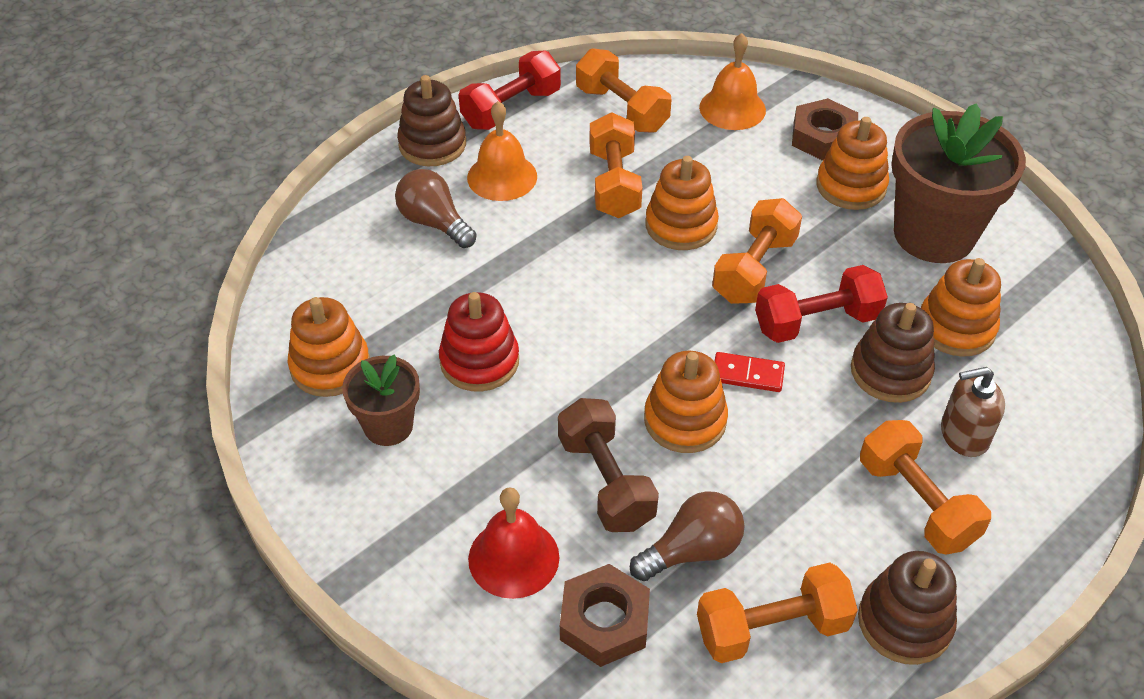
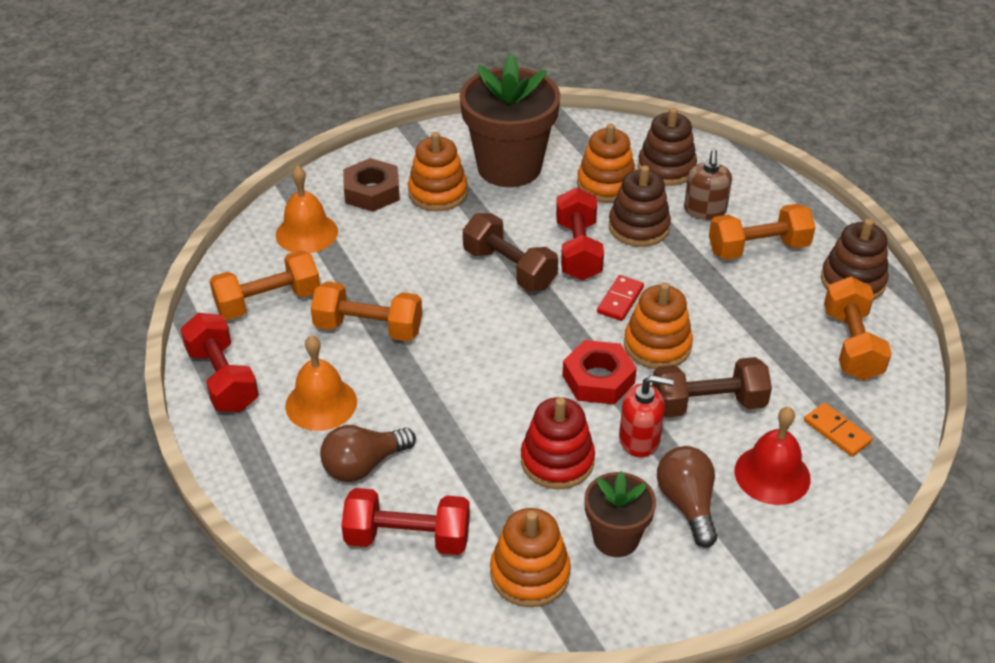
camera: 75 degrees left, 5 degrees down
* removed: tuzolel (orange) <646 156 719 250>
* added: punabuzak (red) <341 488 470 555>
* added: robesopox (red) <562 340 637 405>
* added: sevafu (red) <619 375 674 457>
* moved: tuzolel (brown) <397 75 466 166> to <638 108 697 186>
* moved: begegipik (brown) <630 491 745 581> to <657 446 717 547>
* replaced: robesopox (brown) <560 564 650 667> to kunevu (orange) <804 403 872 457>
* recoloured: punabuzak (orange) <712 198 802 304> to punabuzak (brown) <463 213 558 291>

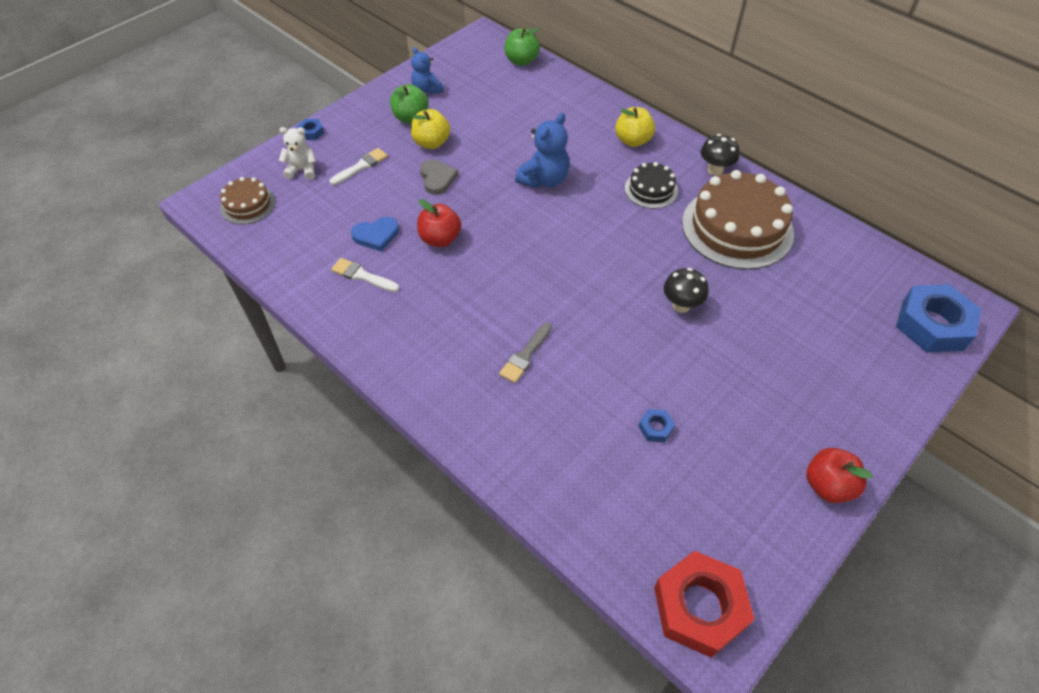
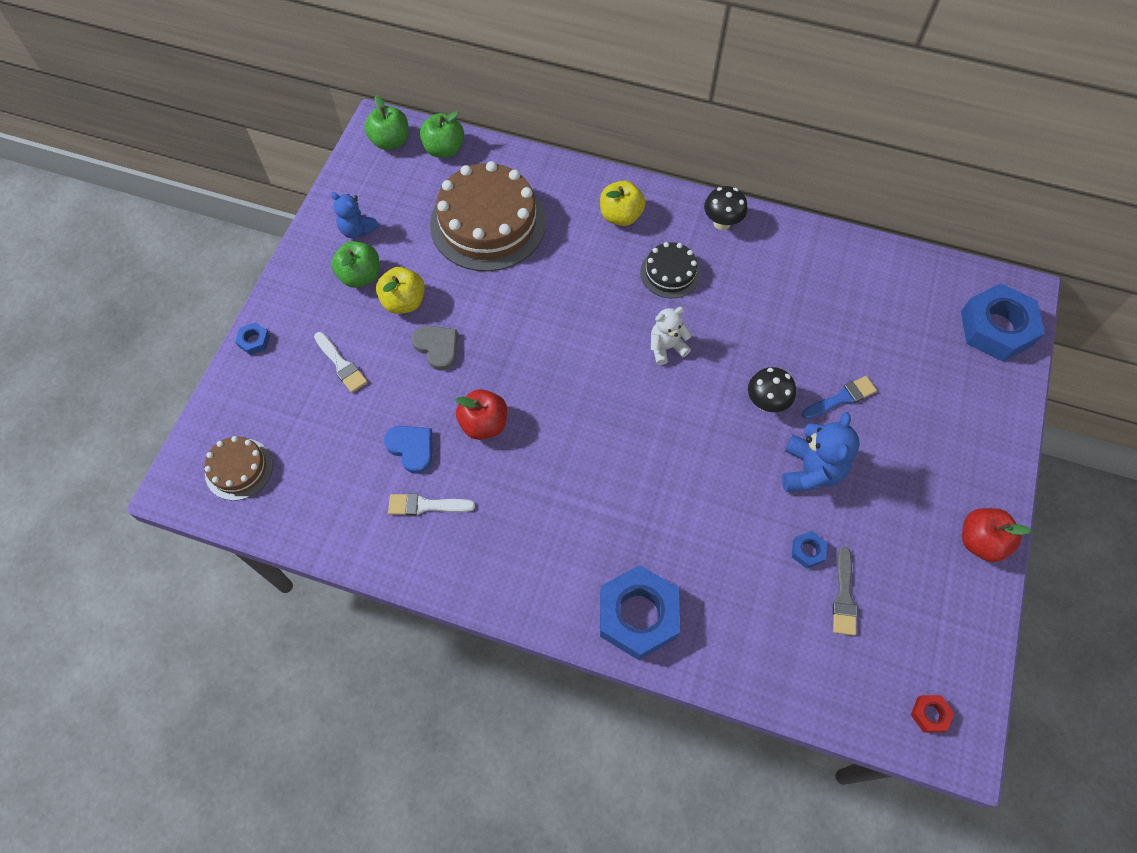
camera: 25 degrees left, 10 degrees up
* added: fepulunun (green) <364 95 408 150>
* added: robesopox (blue) <600 565 680 660>
* added: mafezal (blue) <802 376 877 419>
* moved: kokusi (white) <279 127 316 180> to <651 307 692 365>
* moved: mafezal (grey) <499 323 552 383> to <833 547 857 636>
* moved: kokusi (blue) <515 113 570 188> to <782 412 860 492>
* moved: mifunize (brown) <682 170 794 270> to <430 161 546 272>
* turned: mafezal (white) <329 148 388 185> = <314 332 367 393> 120 degrees clockwise
* turned: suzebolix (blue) <351 217 399 252> = <384 426 432 474> 90 degrees counterclockwise
* resized: robesopox (red) <654 551 755 658> = <911 695 954 732> x0.42

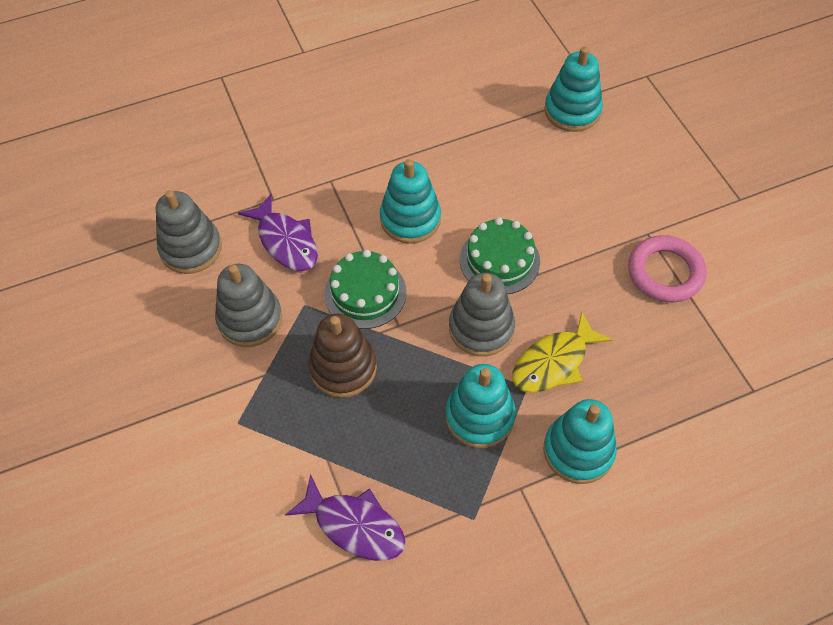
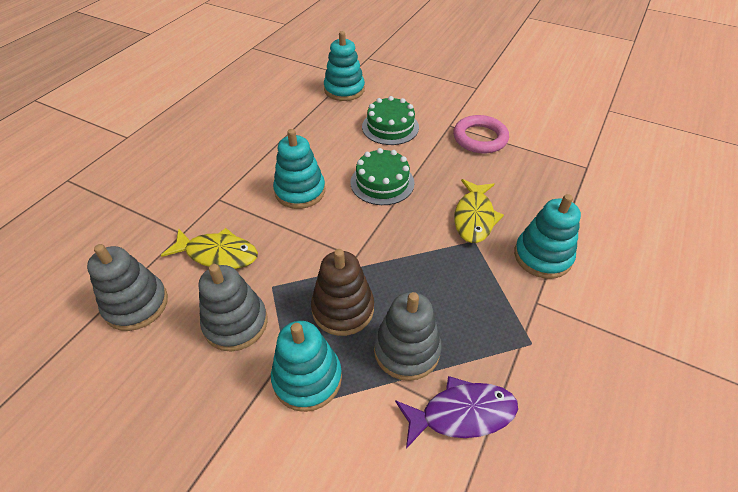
camera: 40 degrees left, 10 degrees down
* moved: mifunize (green) <324 250 407 329> to <362 96 419 145>
* moved: tuzolel (turquoise) <446 364 516 448> to <271 321 342 412>
* moved: tuzolel (grey) <449 273 515 356> to <374 292 442 381>
* recoloured: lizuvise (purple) <238 194 318 271> to lizuvise (yellow) <161 228 258 269>

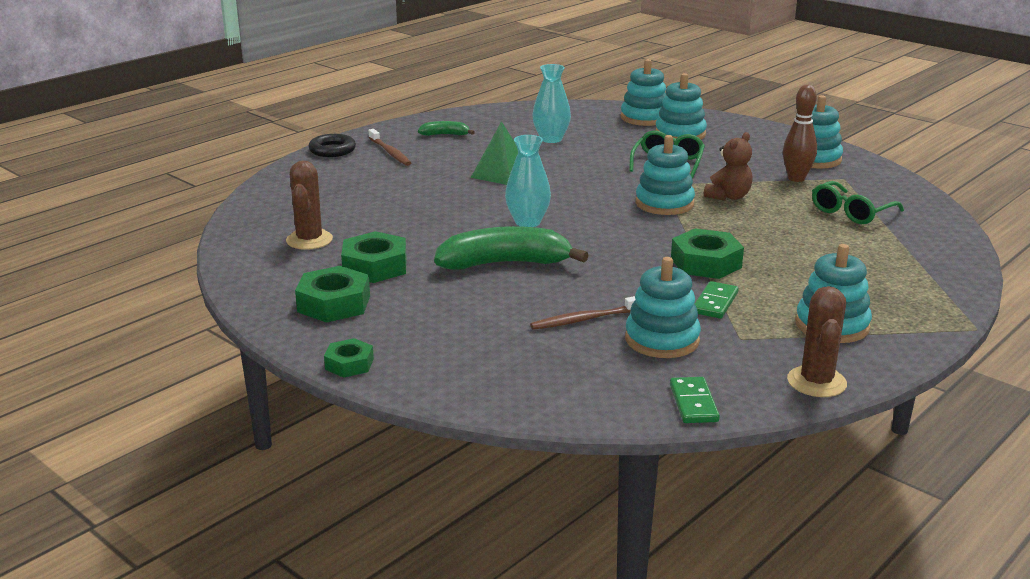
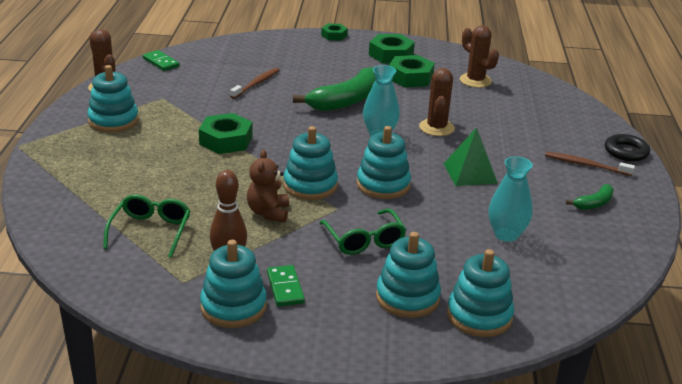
camera: 140 degrees right, 5 degrees up
* added: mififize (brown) <419 68 455 136>
* moved: tuzolel (turquoise) <625 257 701 358> to <357 126 411 199>
* moved: kunevu (green) <695 281 738 319> to <267 265 305 307>

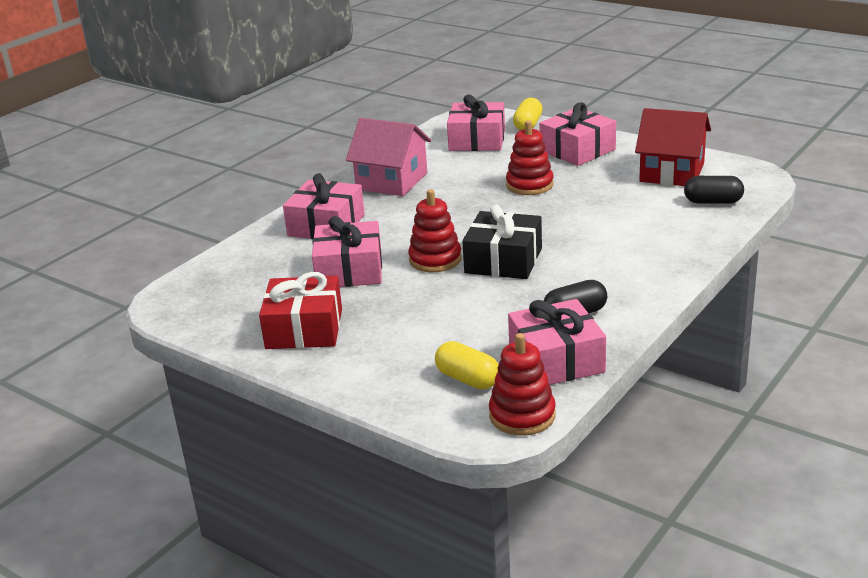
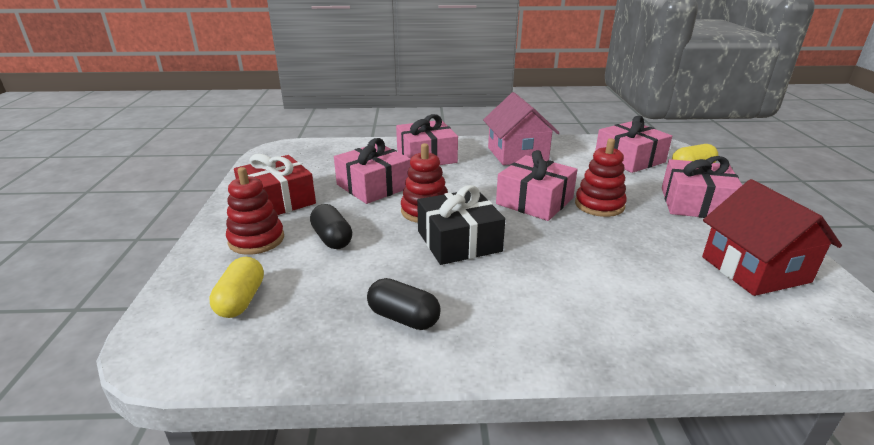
camera: 50 degrees right, 0 degrees up
* moved: tuzolel (red) <489 333 556 436> to <226 167 284 255>
* moved: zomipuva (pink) <508 299 606 385> to <496 150 578 221>
* moved: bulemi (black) <684 176 744 204> to <310 204 352 249>

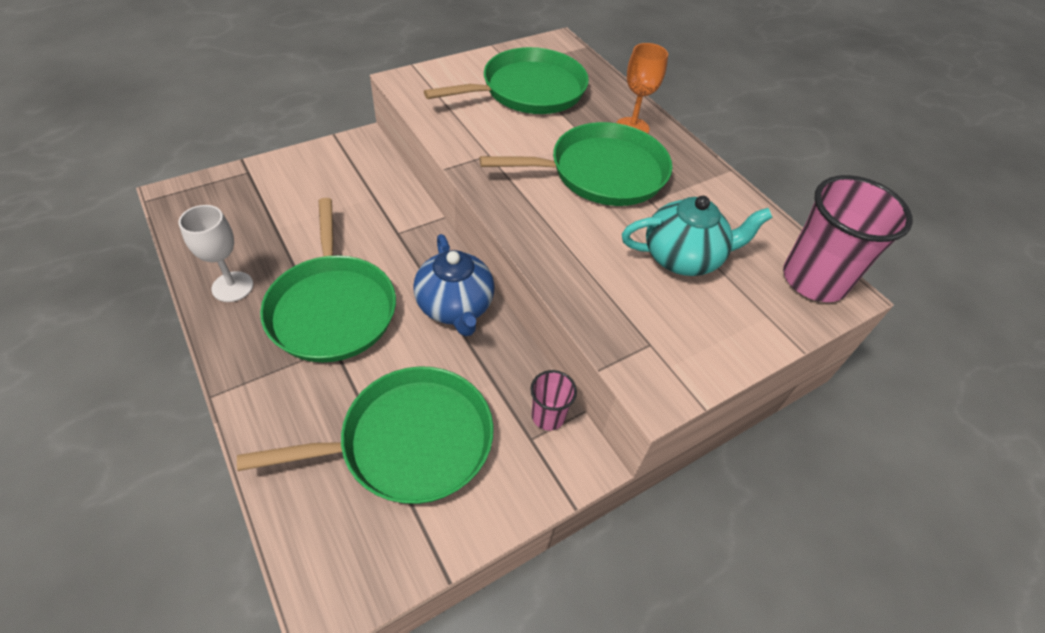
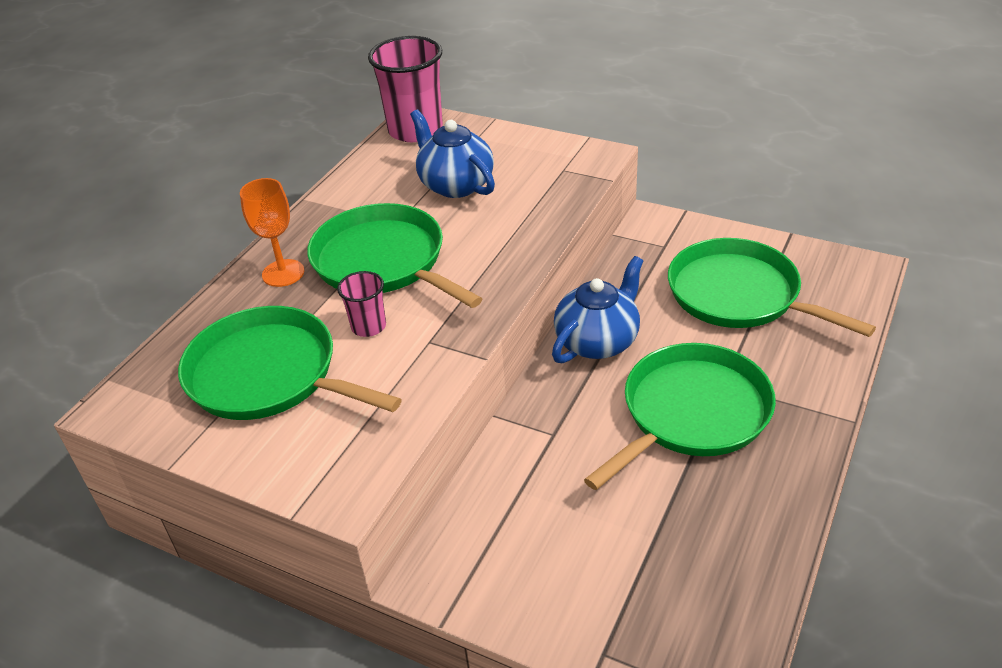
camera: 115 degrees left, 10 degrees down
* removed: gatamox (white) <179 205 253 302>
* moved: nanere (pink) <531 370 577 431> to <337 271 386 337>
* recoloured: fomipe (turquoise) <622 196 773 276> to fomipe (blue) <410 110 495 198>

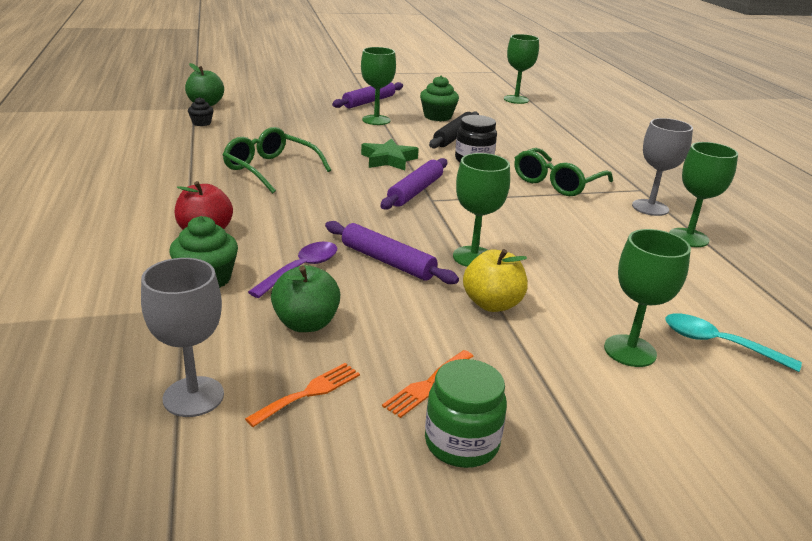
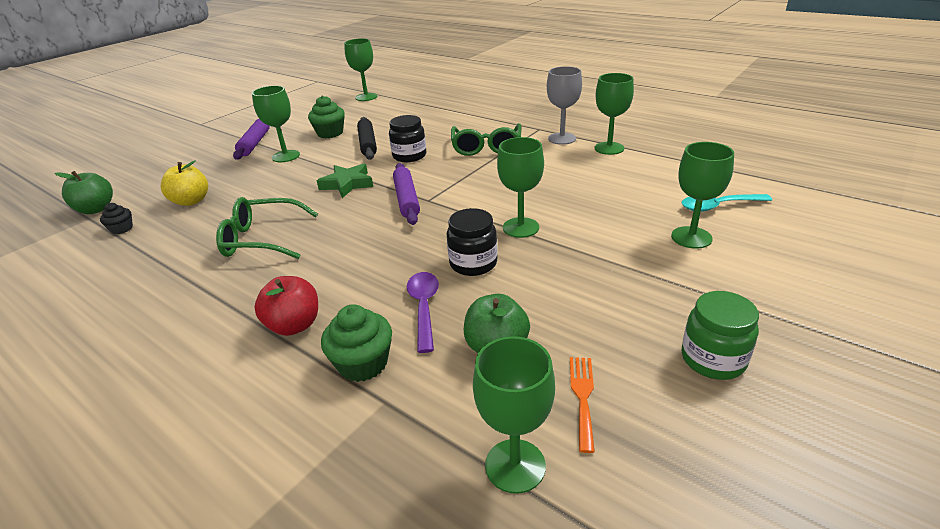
camera: 35 degrees left, 5 degrees up
* removed: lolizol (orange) <382 350 474 418>
* moved: fepulunun (yellow) <463 249 528 312> to <161 160 208 206>
* replaced: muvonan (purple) <325 221 459 284> to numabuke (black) <446 208 498 276>
* recoloured: gatamox (grey) <141 258 224 417> to gatamox (green) <473 336 555 494>

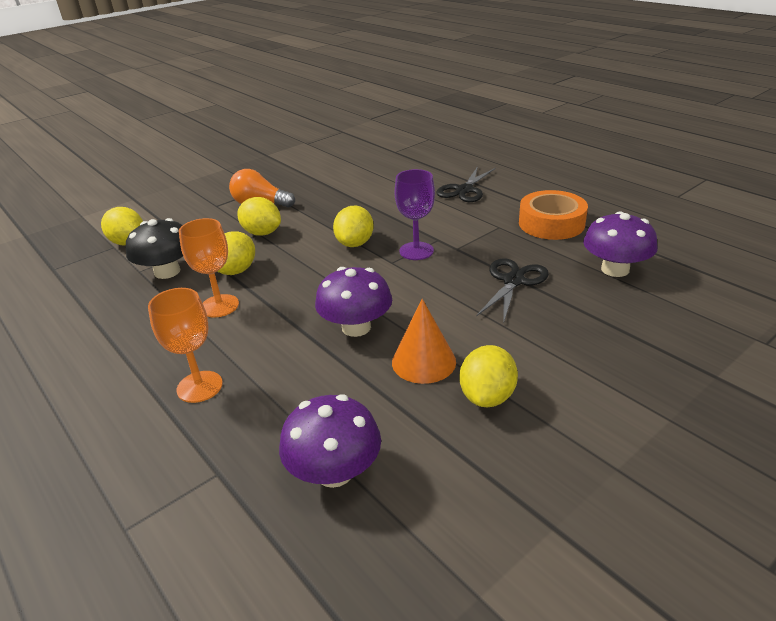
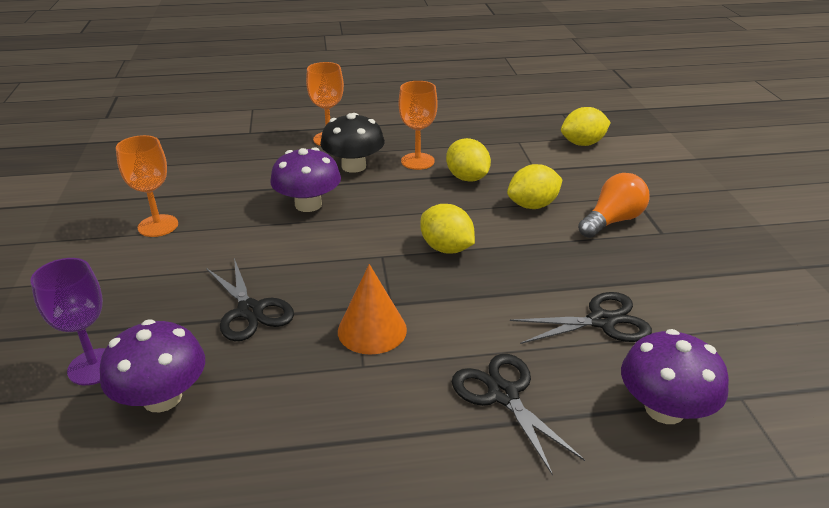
camera: 120 degrees right, 0 degrees up
* removed: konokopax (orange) <519 190 588 240>
* added: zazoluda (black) <510 292 652 344>
* moved: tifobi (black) <126 218 183 279> to <320 113 385 173>
* moved: tifobi (purple) <279 394 381 488> to <621 329 729 424>
* moved: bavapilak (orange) <392 299 456 384> to <338 264 407 355>
* moved: gatamox (purple) <395 169 435 260> to <30 258 106 385>
* replaced: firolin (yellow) <460 345 518 407> to gatamox (orange) <116 135 178 237>

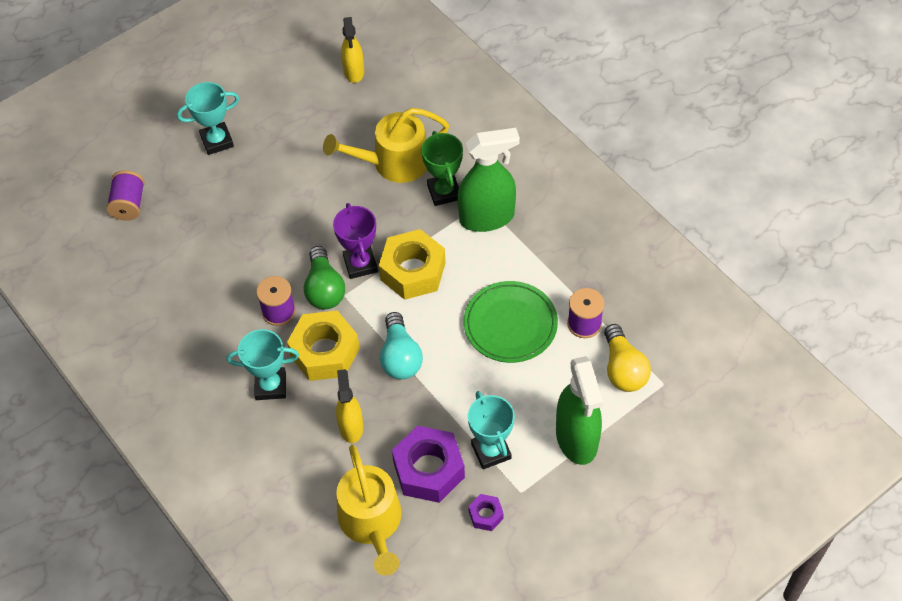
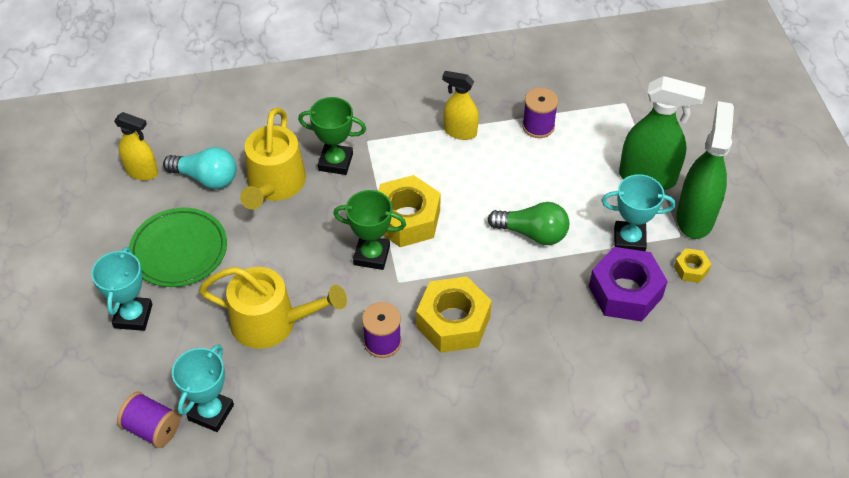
camera: 65 degrees left, 5 degrees down
* removed: begegipik (yellow) <604 324 651 392>
* moved: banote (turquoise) <226 329 299 400> to <172 345 234 432>
* moved: begegipik (green) <304 246 345 310> to <488 202 569 245>
* moved: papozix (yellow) <336 369 363 443> to <442 71 479 140>
* moved: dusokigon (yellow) <336 445 402 576> to <199 267 347 349>
* moved: begegipik (turquoise) <380 312 423 379> to <163 147 236 189>
* moved: papozix (green) <457 128 520 232> to <676 101 734 239>
* moved: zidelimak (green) <464 281 558 363> to <129 208 227 287>
* recoloured: banote (purple) <333 203 378 279> to banote (green) <333 190 406 270>
* recoloured: robesopox (purple) <468 494 504 531> to robesopox (yellow) <674 248 711 283>

